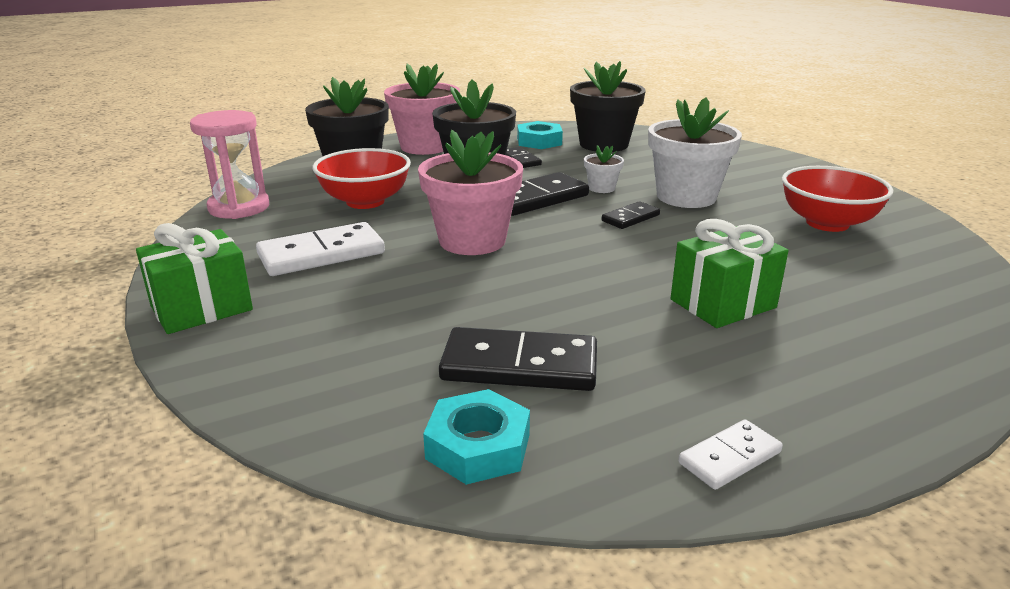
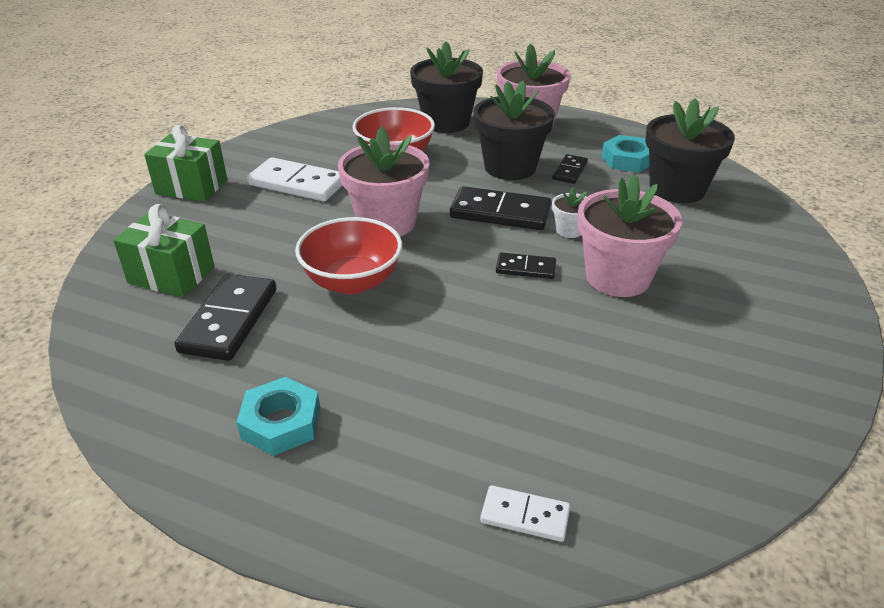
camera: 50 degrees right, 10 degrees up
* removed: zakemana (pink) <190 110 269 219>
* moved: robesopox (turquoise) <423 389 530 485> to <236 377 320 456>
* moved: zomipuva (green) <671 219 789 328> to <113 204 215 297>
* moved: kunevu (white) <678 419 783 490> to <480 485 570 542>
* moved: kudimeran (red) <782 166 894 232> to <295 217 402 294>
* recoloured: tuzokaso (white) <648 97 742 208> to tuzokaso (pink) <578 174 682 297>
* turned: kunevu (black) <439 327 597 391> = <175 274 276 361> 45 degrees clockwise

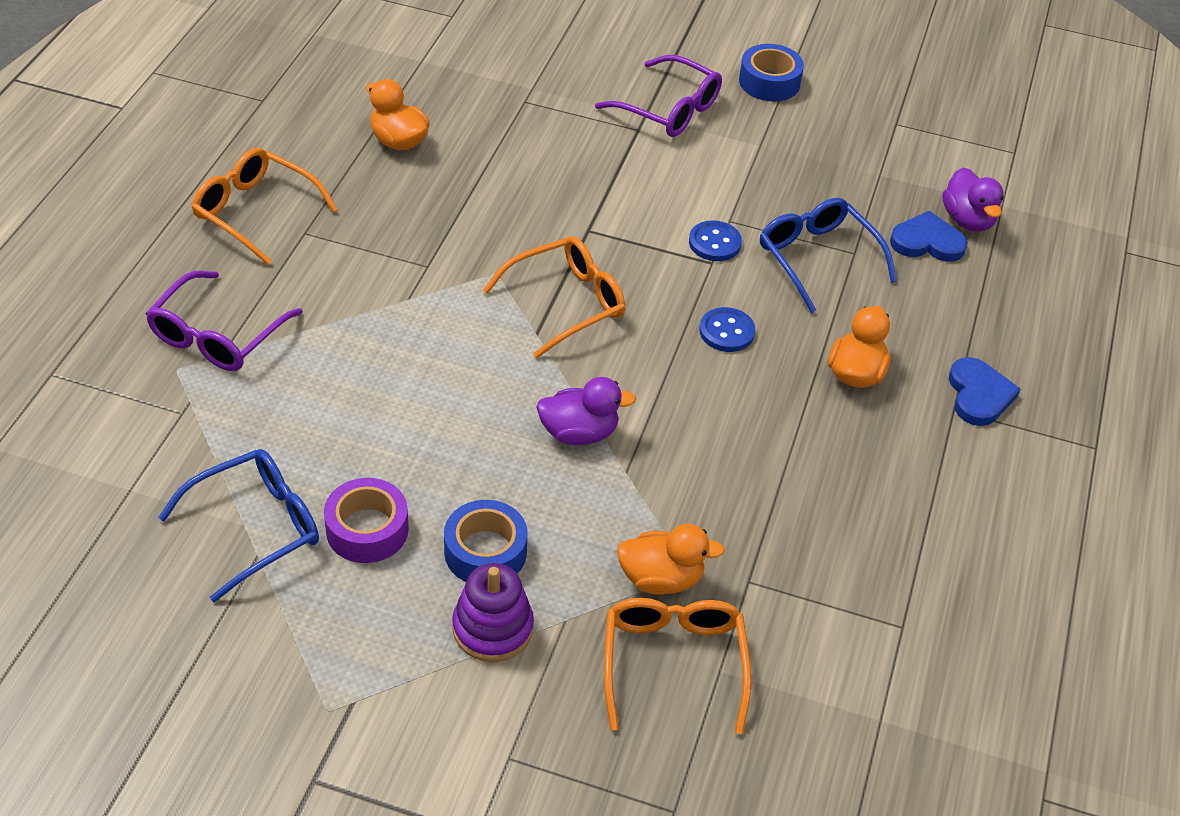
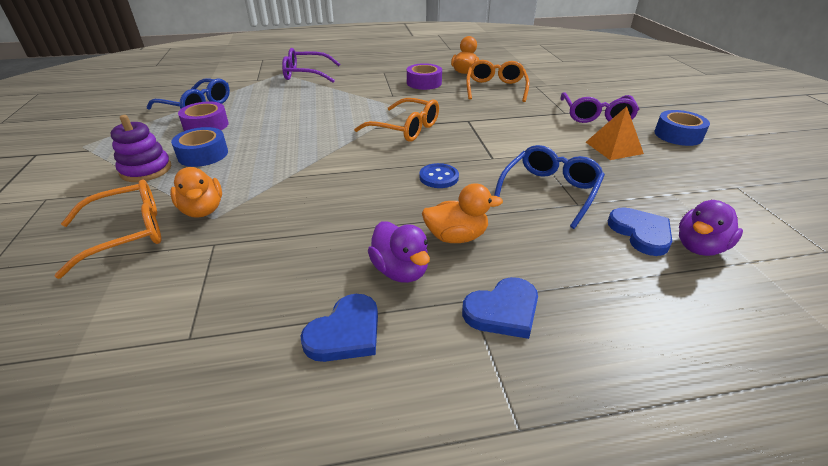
camera: 65 degrees right, 10 degrees down
* removed: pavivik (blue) <689 220 742 261>
* added: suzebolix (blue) <300 294 378 362>
* added: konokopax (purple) <407 63 442 90>
* added: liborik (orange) <586 106 644 160>
* moved: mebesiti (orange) <192 148 338 265> to <466 60 530 102>
* moved: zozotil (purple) <536 377 636 445> to <368 221 430 283>

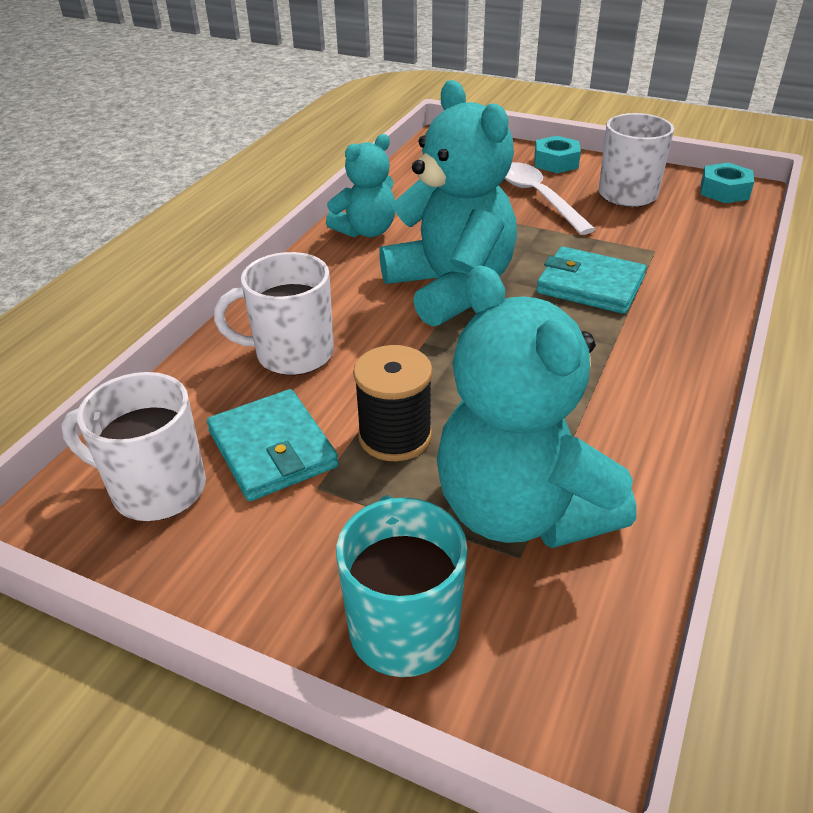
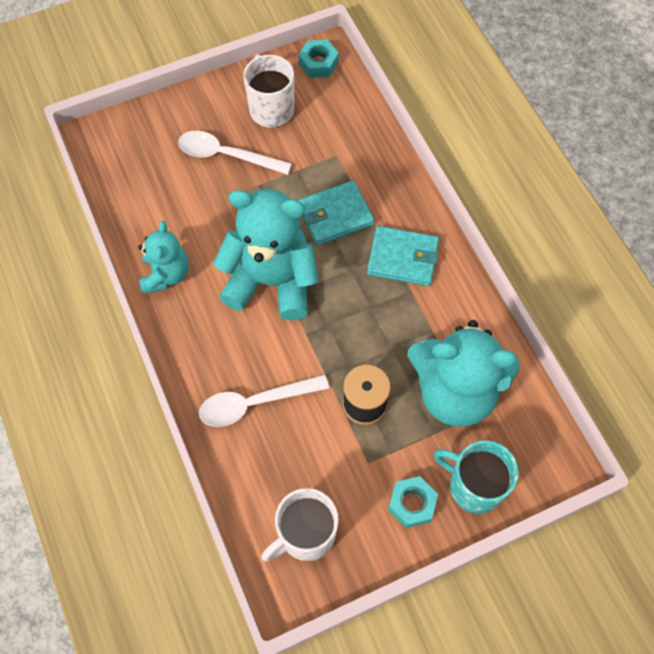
camera: 50 degrees left, 25 degrees up
* moved: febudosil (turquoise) <207 389 339 501> to <367 226 439 286>
* moved: robesopox (turquoise) <534 136 581 173> to <388 476 438 528>
* replaced: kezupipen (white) <214 252 334 375> to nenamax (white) <199 374 329 427>

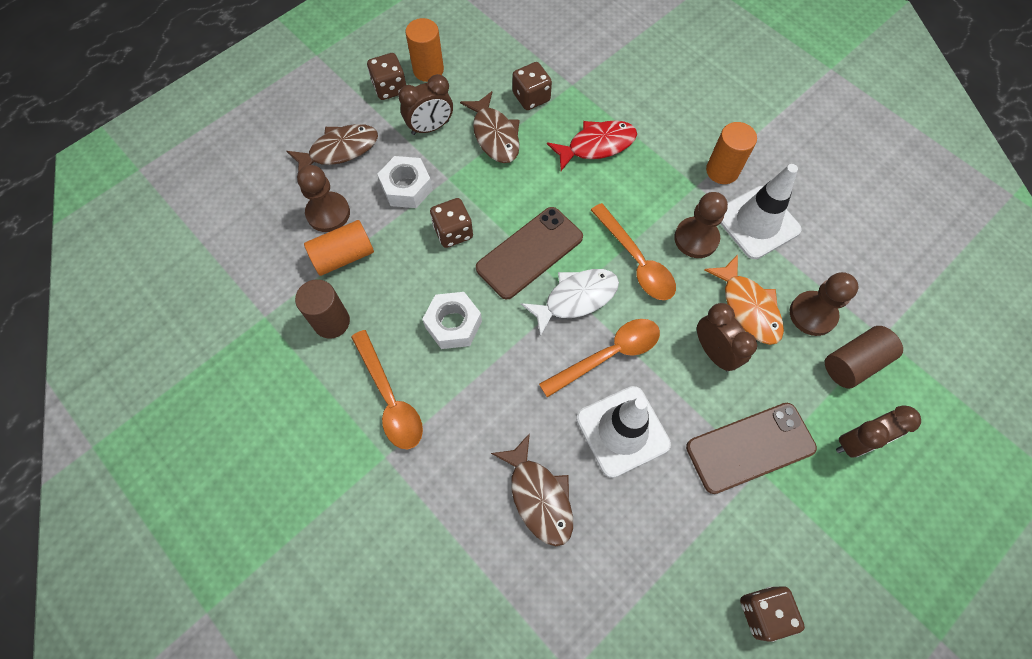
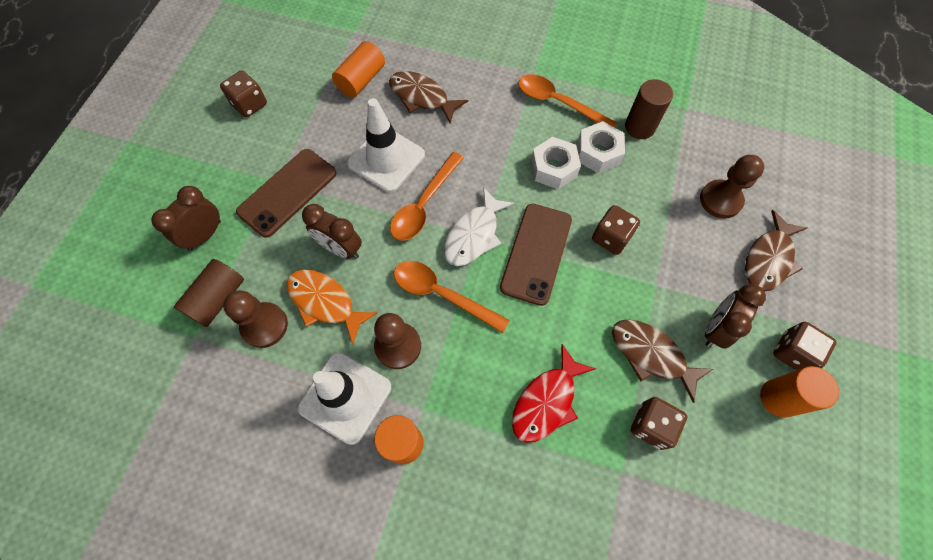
camera: 150 degrees right, 0 degrees up
* moved: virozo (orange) <304 220 374 276> to <332 41 385 98>
* moved: robesopox (white) <378 156 433 208> to <577 121 625 174>

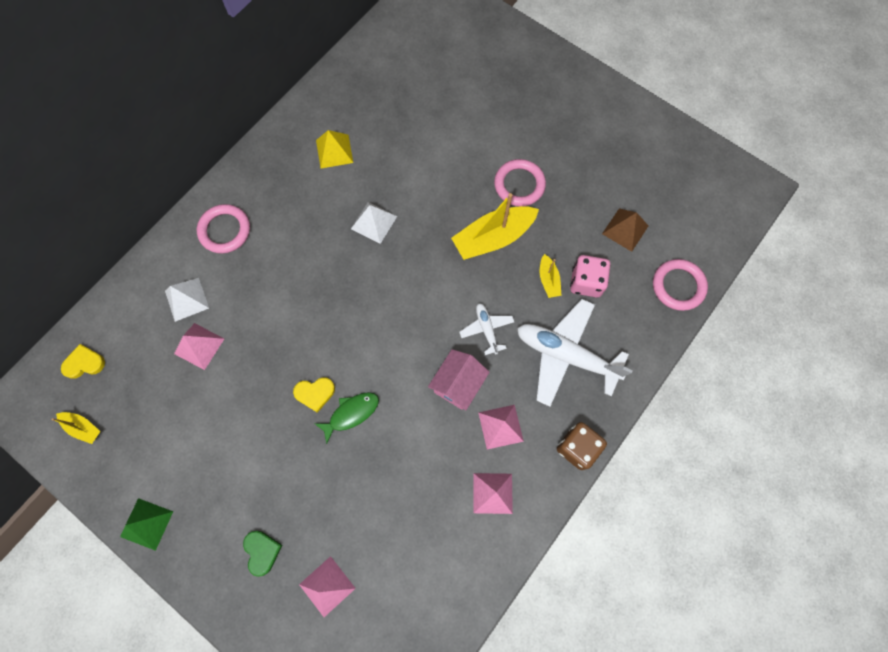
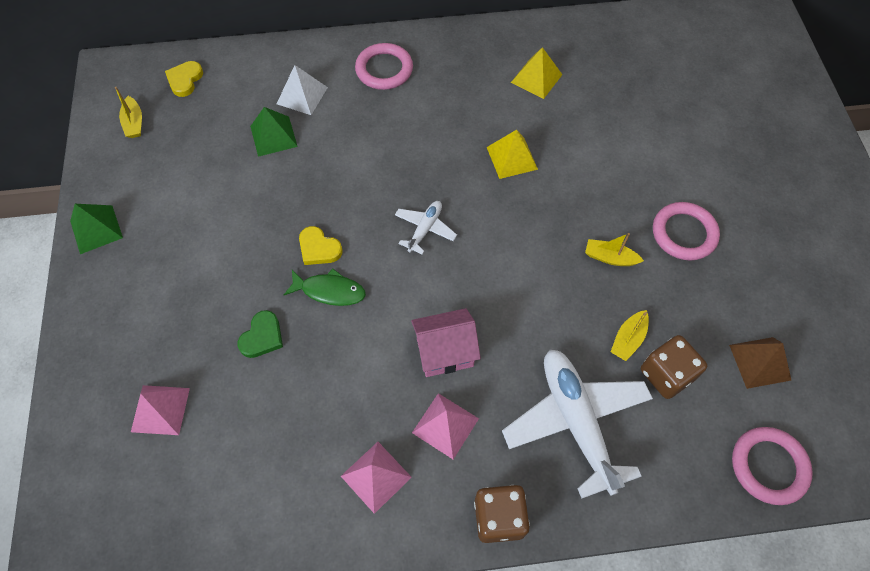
camera: 45 degrees right, 10 degrees down
* moved: suzebolix (green) <243 531 282 577> to <237 310 283 358>
* moved: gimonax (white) <459 303 514 355> to <395 201 457 254>
* recoloured: liborik (pink) <174 323 224 370> to liborik (green) <250 107 298 157>
* recoloured: liborik (white) <351 202 397 244> to liborik (yellow) <487 130 538 179>
* recoloured: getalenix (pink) <570 255 610 297> to getalenix (brown) <641 335 707 399>
* turned: suzebolix (yellow) <61 344 105 379> = <165 61 203 97> 105 degrees counterclockwise
* resized: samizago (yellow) <451 193 539 260> = <585 233 644 266> x0.49

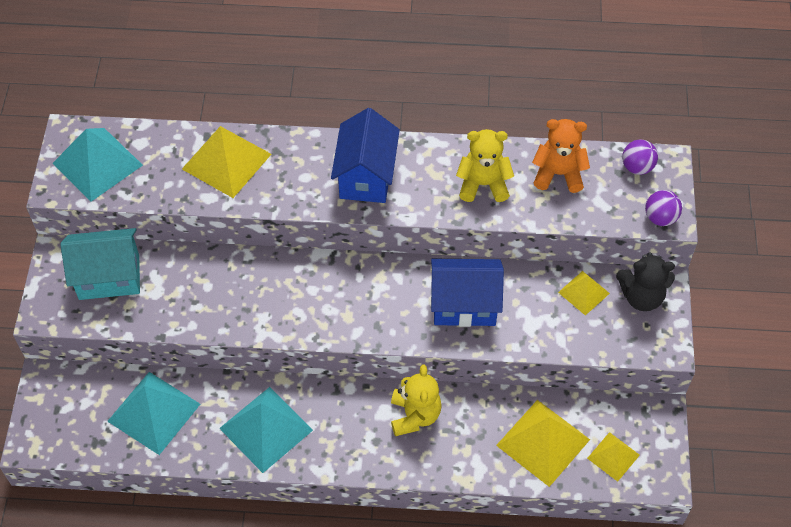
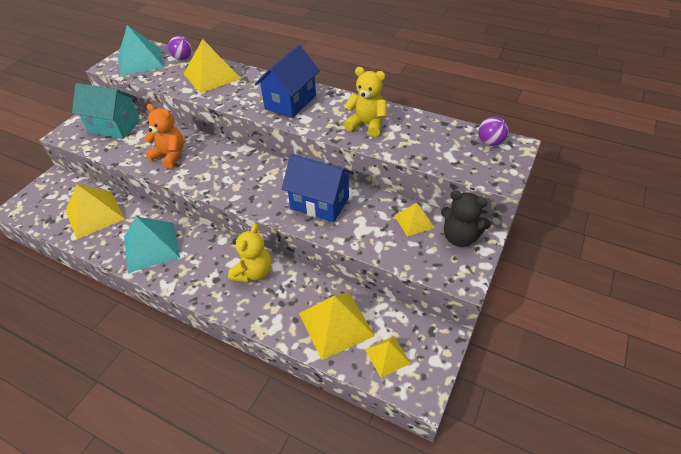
camera: 25 degrees right, 10 degrees down
* moved: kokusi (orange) <532 119 590 193> to <144 104 184 169>
* moved: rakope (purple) <645 190 682 226> to <168 36 192 60>
* recoloured: liborik (turquoise) <107 372 200 455> to liborik (yellow) <65 184 125 239>

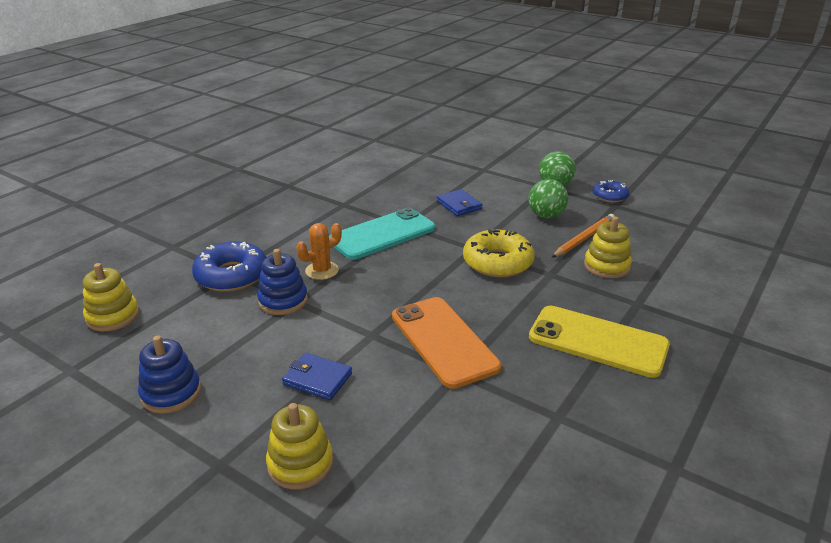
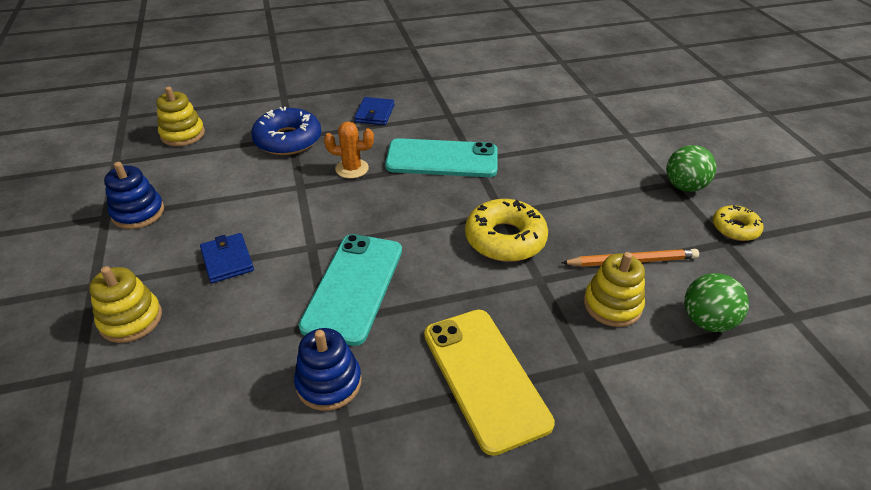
camera: 40 degrees right, 10 degrees up
* moved: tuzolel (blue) <257 249 308 315> to <294 328 362 411>
* moved: febudosil (blue) <437 189 482 216> to <354 97 395 125>
* moved: rakope (green) <528 179 568 219> to <684 273 749 332>
* recoloured: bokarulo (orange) <392 297 501 389> to bokarulo (turquoise) <299 234 402 346>
* recoloured: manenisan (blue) <593 180 629 202> to manenisan (yellow) <713 205 763 241>

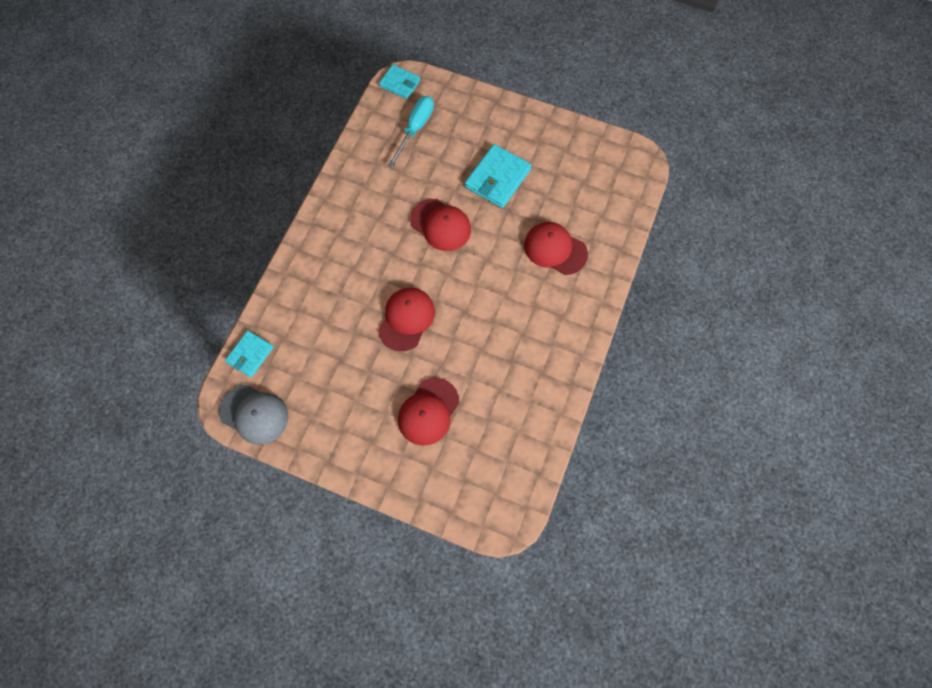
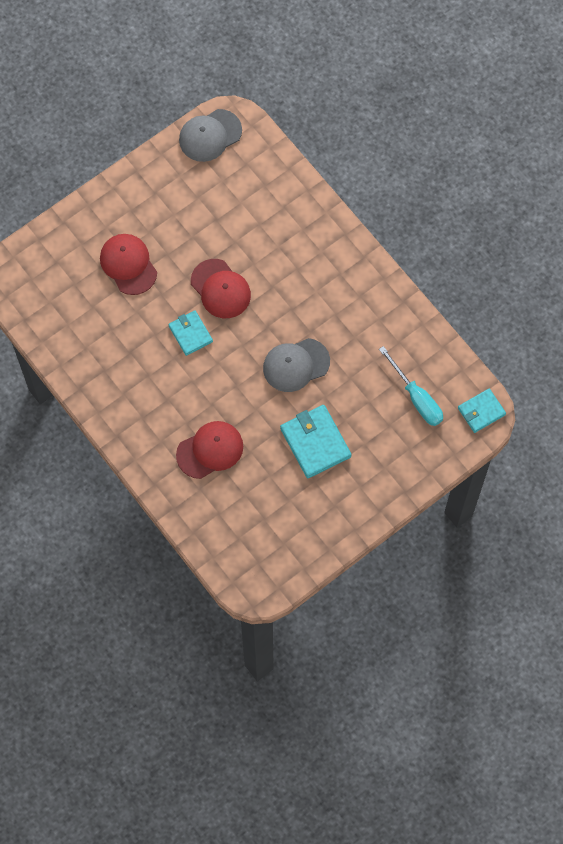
camera: 120 degrees right, 0 degrees up
* moved: febudosil (turquoise) <225 330 274 377> to <168 310 213 356>
* recoloured: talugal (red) <410 199 471 251> to talugal (grey) <263 338 330 392>

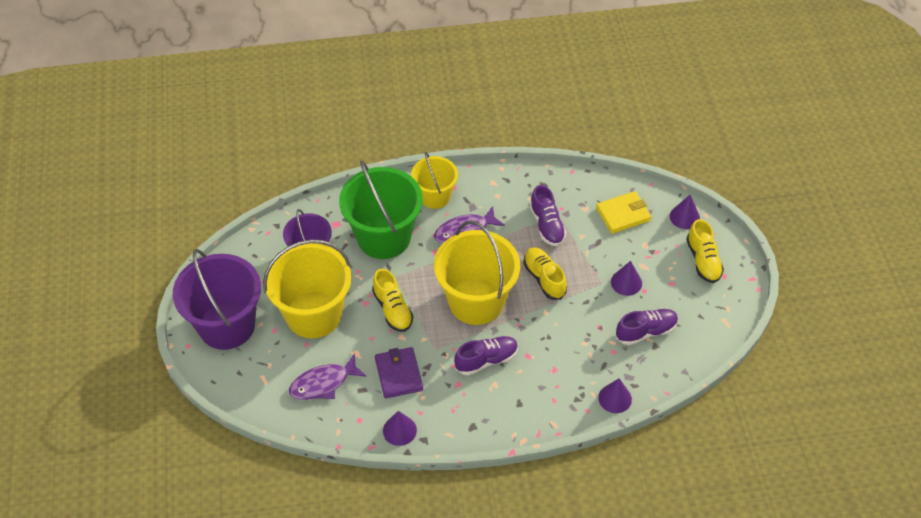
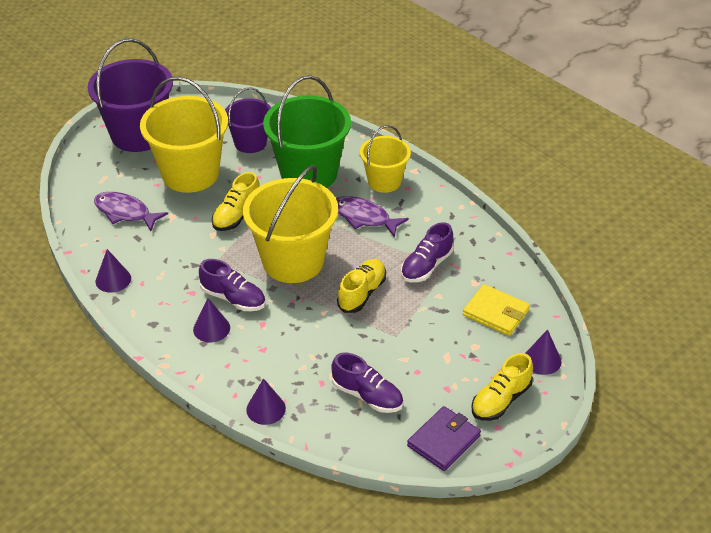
camera: 55 degrees right, 10 degrees down
* moved: febudosil (purple) <375 347 423 399> to <407 406 481 471>
* moved: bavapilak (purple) <611 261 642 296> to <193 298 230 342>

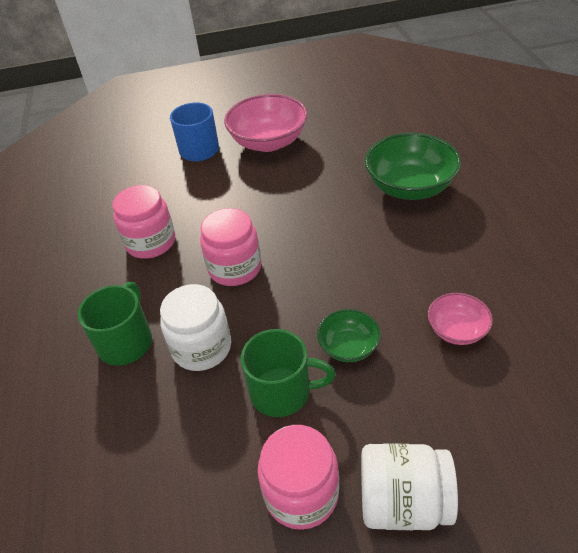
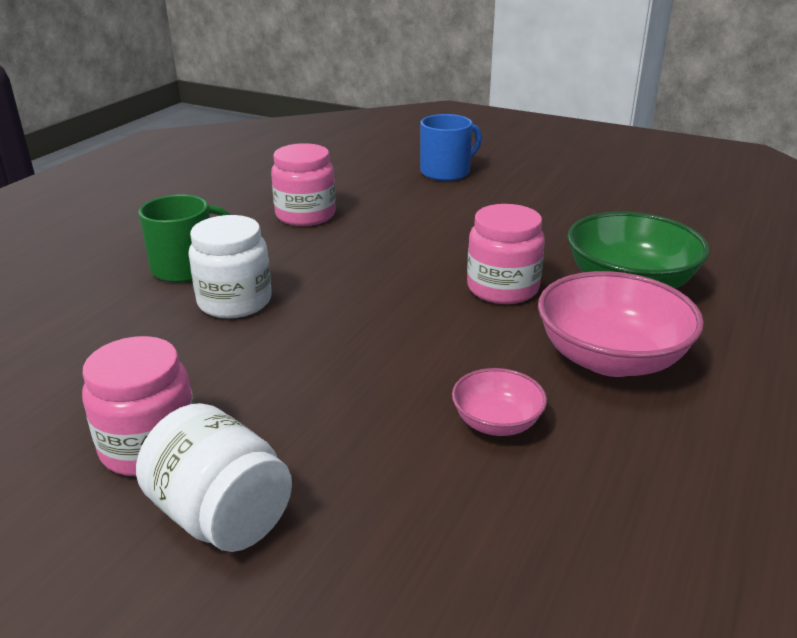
camera: 35 degrees right, 15 degrees down
* removed: kezupipen (green) <241 329 336 417>
* removed: kudimeran (green) <317 309 381 362>
* moved: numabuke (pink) <200 208 261 286> to <467 204 545 304>
* moved: kudimeran (pink) <224 94 308 152> to <538 271 704 377>

